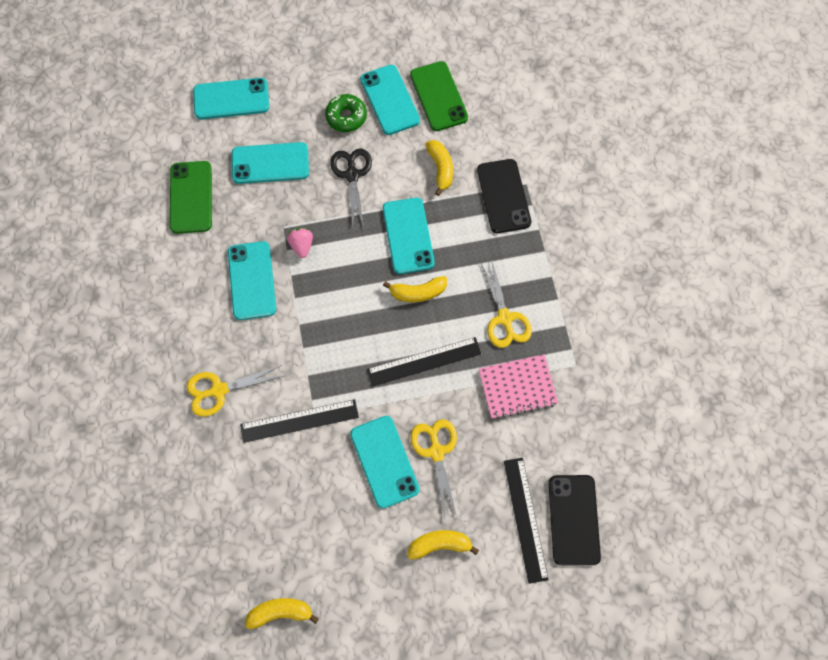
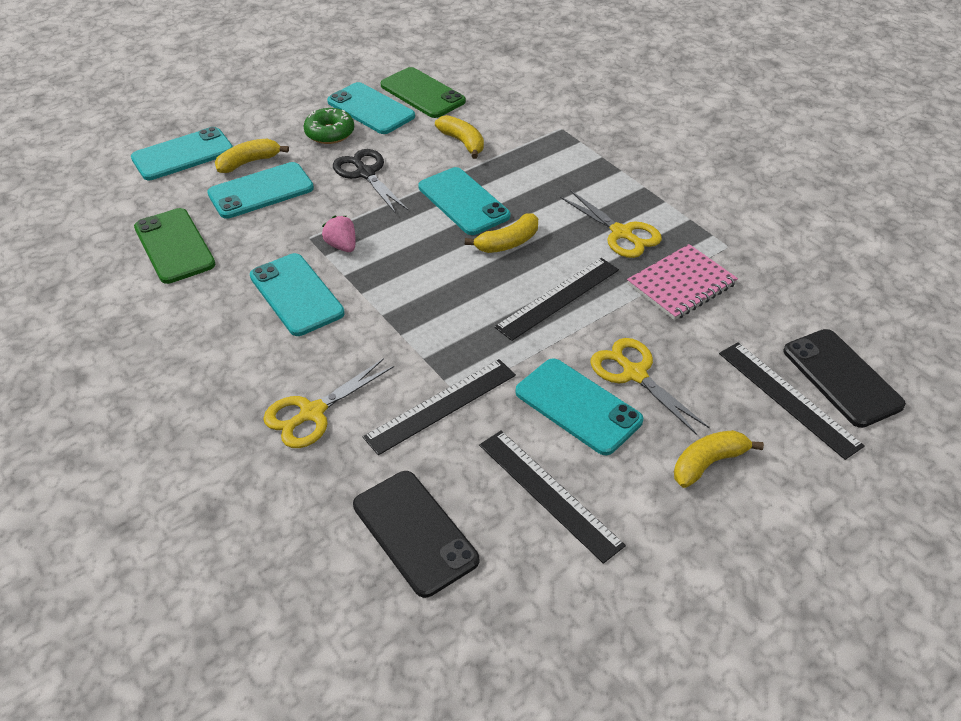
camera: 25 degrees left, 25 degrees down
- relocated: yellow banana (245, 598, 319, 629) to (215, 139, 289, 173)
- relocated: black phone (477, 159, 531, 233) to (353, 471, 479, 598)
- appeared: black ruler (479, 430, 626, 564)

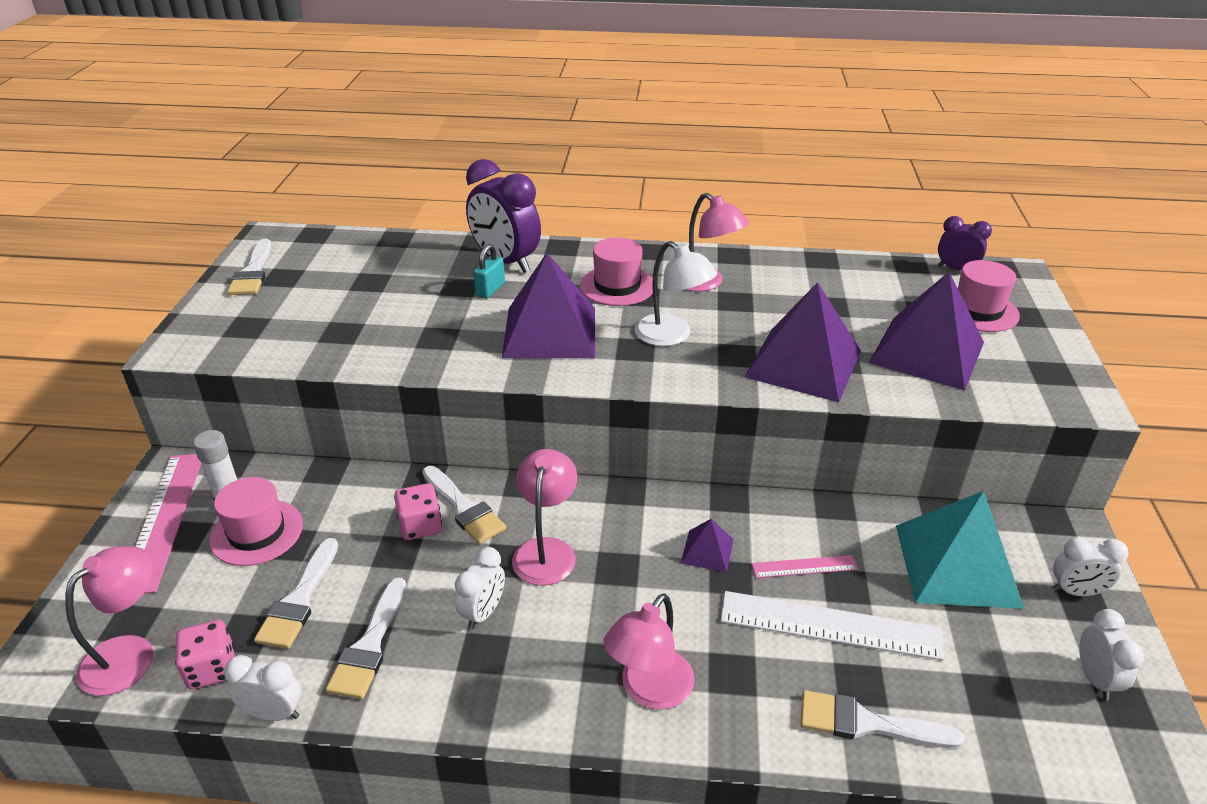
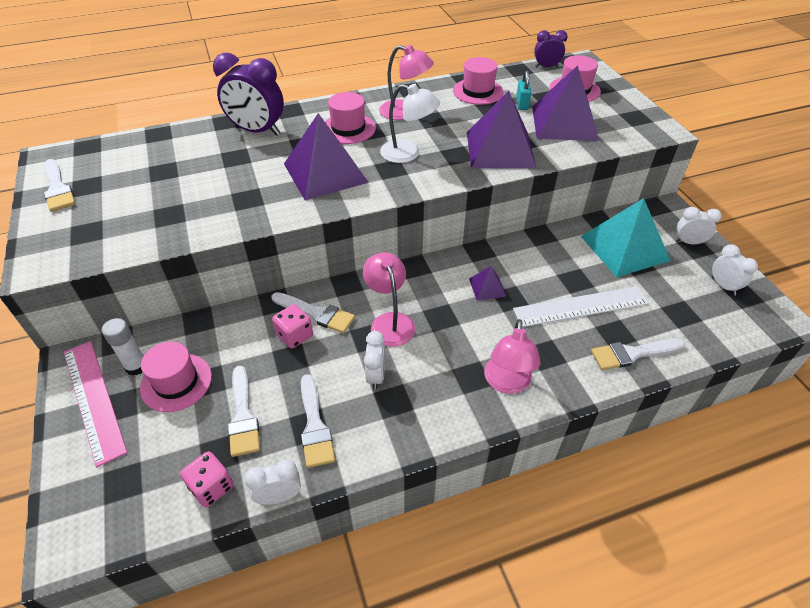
camera: 25 degrees left, 10 degrees up
- appeared: pink hat (453, 57, 504, 105)
- relocated: turquoise padlock (473, 244, 505, 298) to (516, 71, 531, 110)
- spun: white clock (1052, 538, 1128, 596) = (675, 207, 722, 244) 150 degrees counterclockwise
- missing: pink lamp (65, 546, 153, 696)
- missing: pink ruler (752, 555, 858, 578)

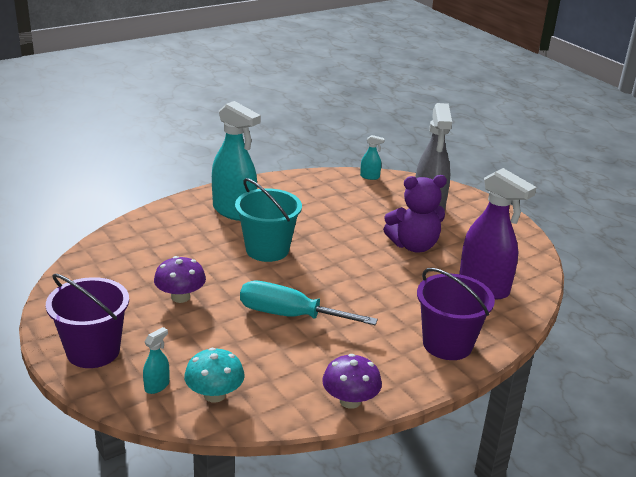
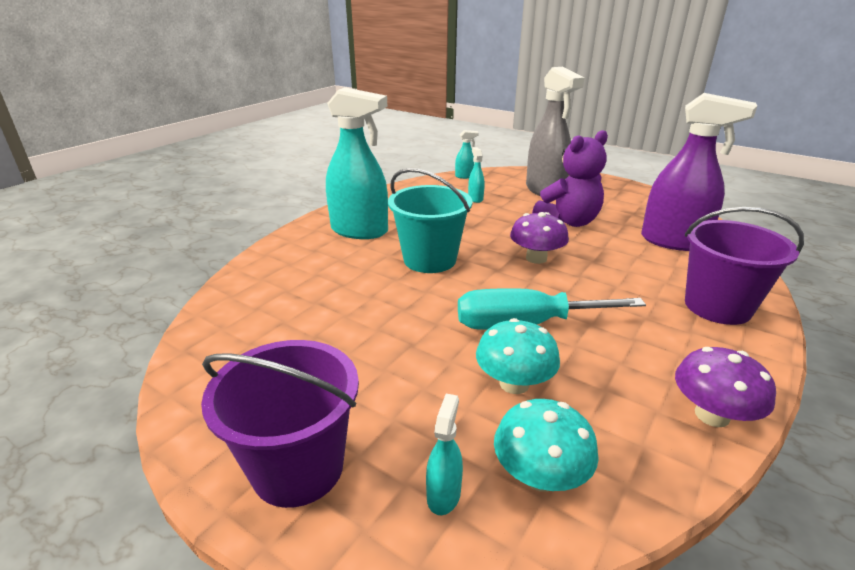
camera: 20 degrees left, 0 degrees up
- appeared: turquoise spray bottle (468, 147, 485, 203)
- appeared: turquoise mushroom (476, 318, 560, 394)
- relocated: purple mushroom (154, 256, 206, 303) to (510, 212, 569, 264)

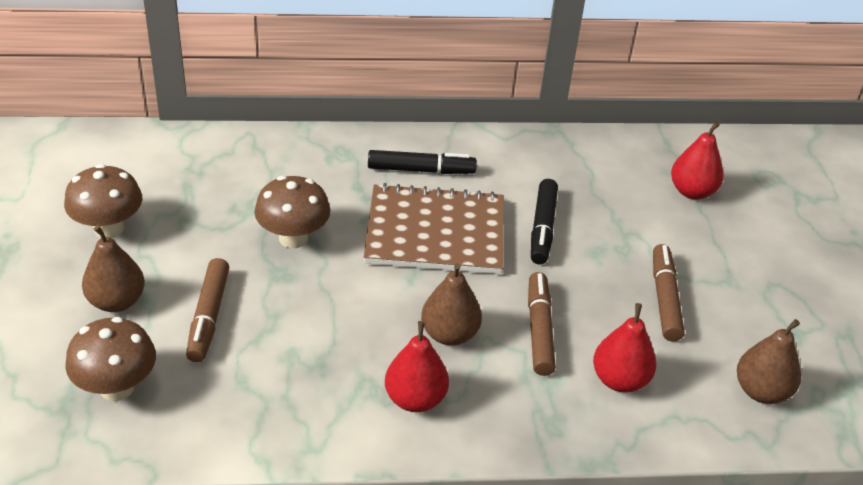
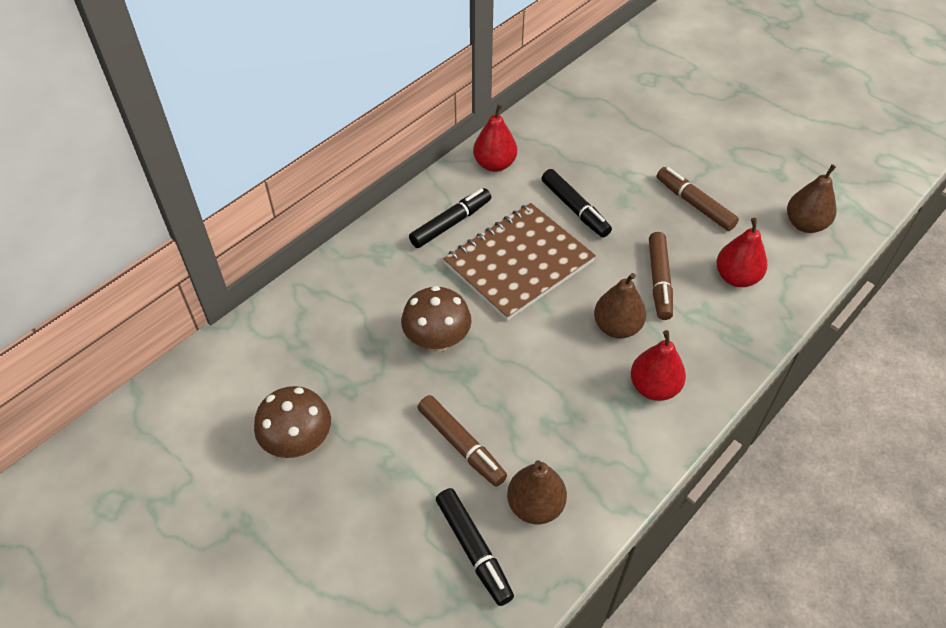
camera: 40 degrees left, 10 degrees up
- exchanged: brown mushroom (65, 317, 156, 401) to black marker (436, 488, 514, 606)
- relocated: red pear (671, 122, 724, 199) to (473, 104, 517, 172)
- relocated: brown pear (82, 225, 145, 312) to (507, 460, 567, 524)
- spun: brown marker (528, 272, 556, 376) = (649, 232, 673, 320) 135 degrees counterclockwise

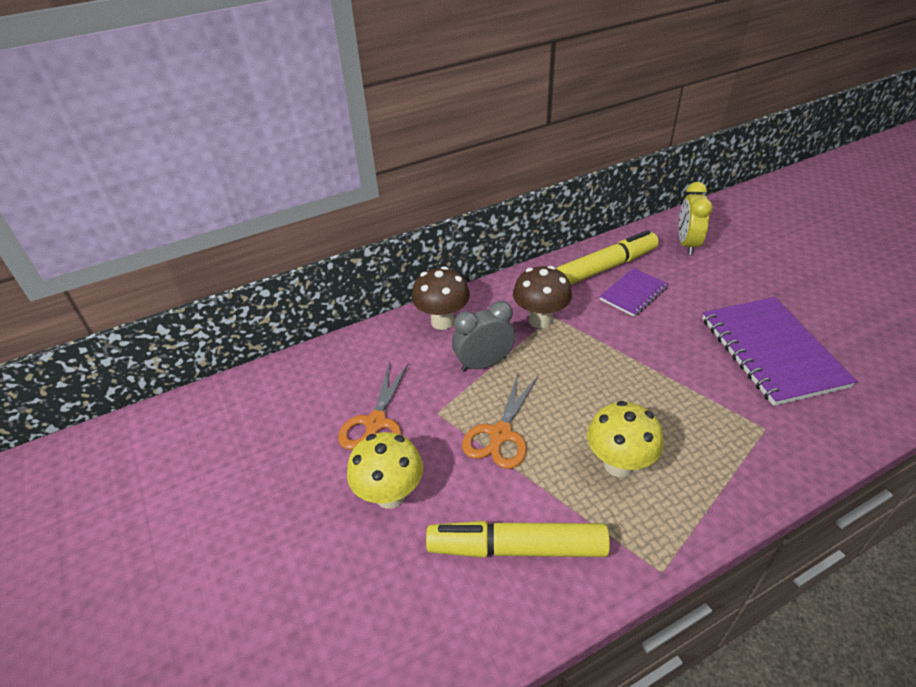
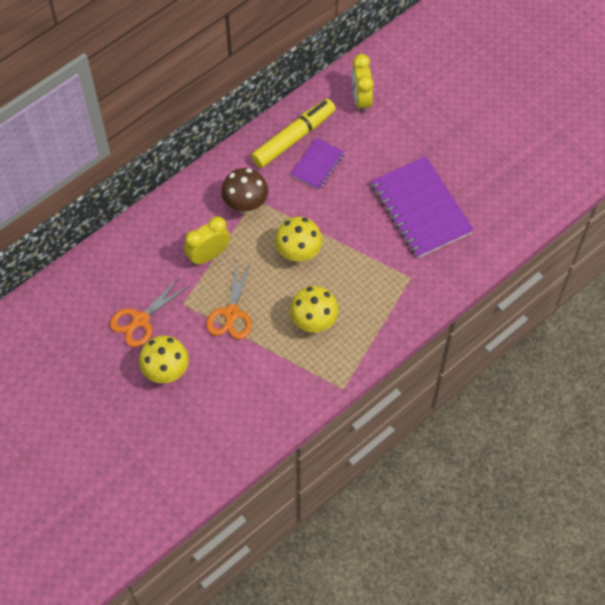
camera: 15 degrees left, 20 degrees up
- spun: orange scissors (338, 362, 409, 450) = (110, 276, 189, 347) 45 degrees clockwise
- colour: grey clock (452, 301, 515, 372) to yellow clock (184, 216, 230, 265)
- appeared: yellow mushroom (275, 217, 322, 263)
- missing: brown mushroom (412, 266, 470, 330)
- missing: yellow marker (426, 521, 610, 558)

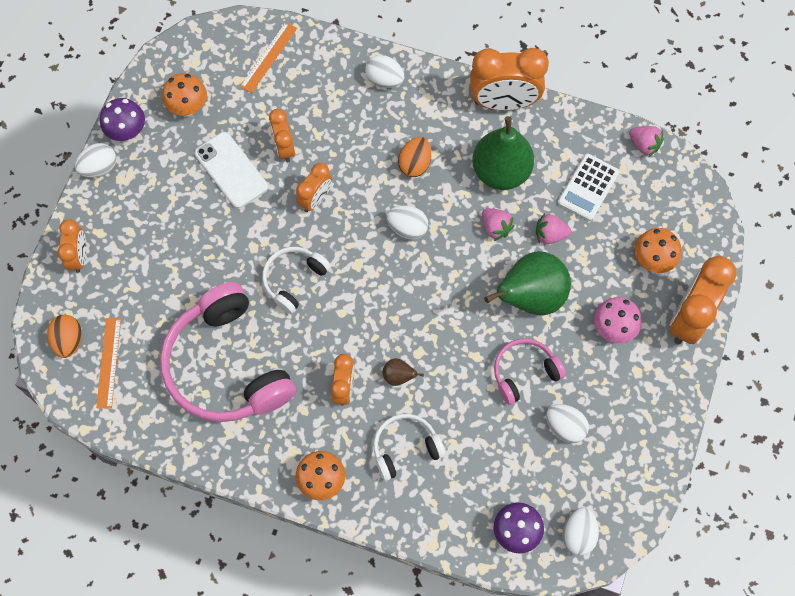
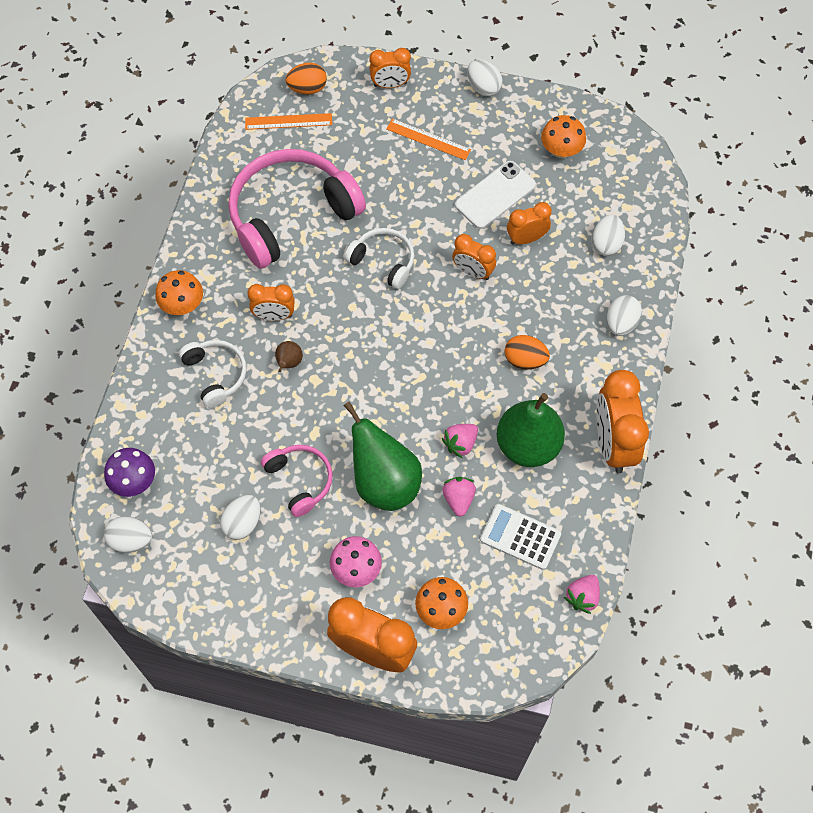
camera: 85 degrees right, 5 degrees down
- relocated: orange ruler (240, 22, 297, 93) to (386, 118, 471, 160)
- relocated: white egg (386, 205, 428, 240) to (591, 215, 625, 256)
- missing: purple mushroom (100, 98, 145, 141)

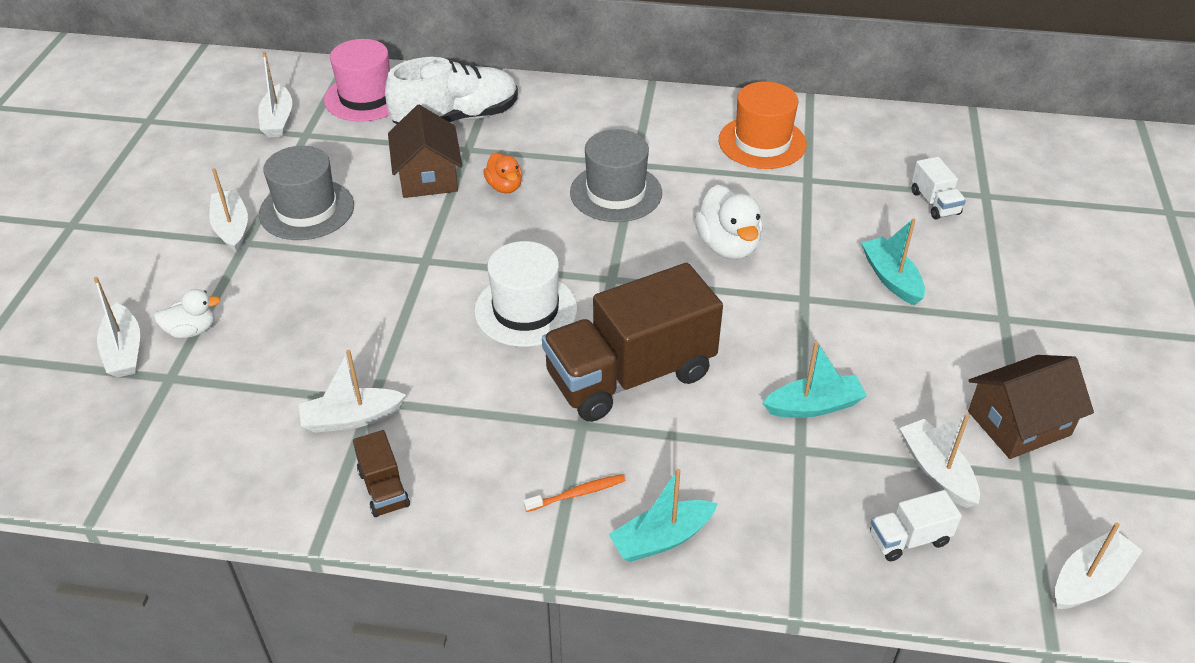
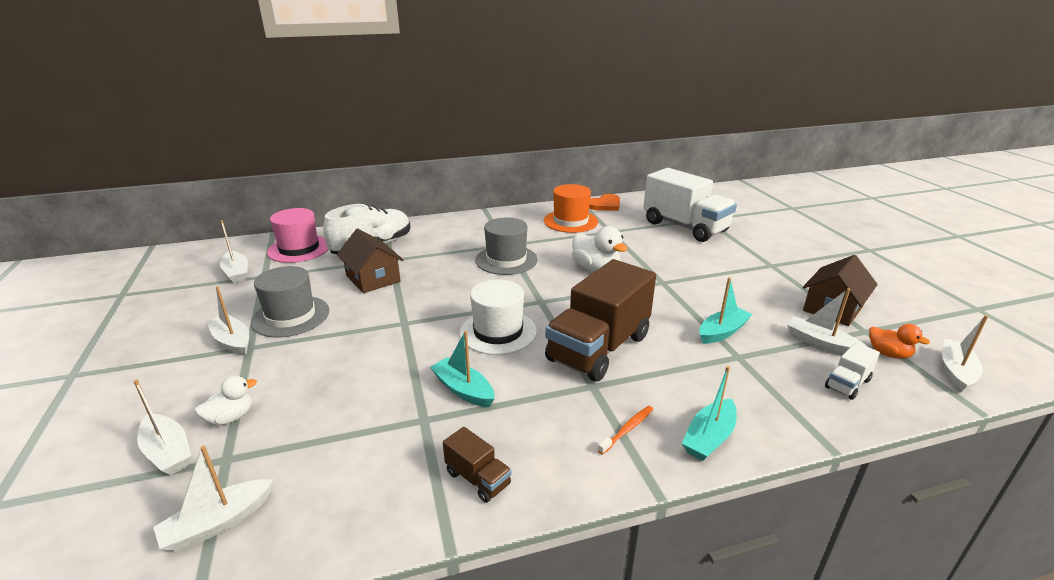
camera: 25 degrees left, 15 degrees down
- relocated: white boat (299, 350, 406, 433) to (153, 445, 273, 552)
- relocated: turquoise boat (861, 218, 925, 305) to (430, 331, 495, 407)
- appeared: orange heart (589, 194, 620, 211)
- size: white truck (912, 157, 966, 220) = (643, 168, 737, 242) x2.34
- relocated: orange duck (483, 152, 522, 193) to (869, 324, 930, 359)

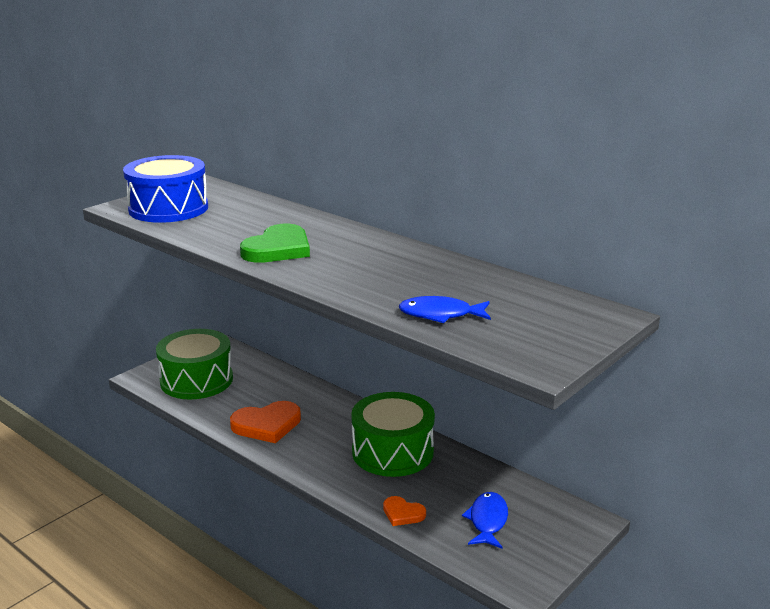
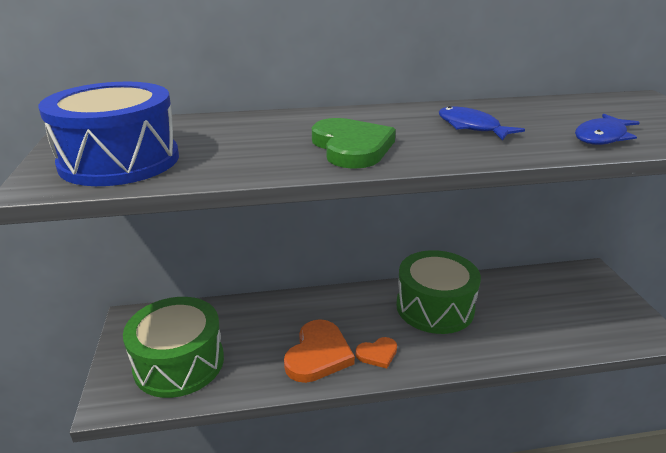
camera: 50 degrees left, 5 degrees up
- relocated: orange heart (383, 496, 426, 526) to (356, 337, 397, 369)
- relocated: blue fish (462, 492, 508, 549) to (439, 106, 525, 140)

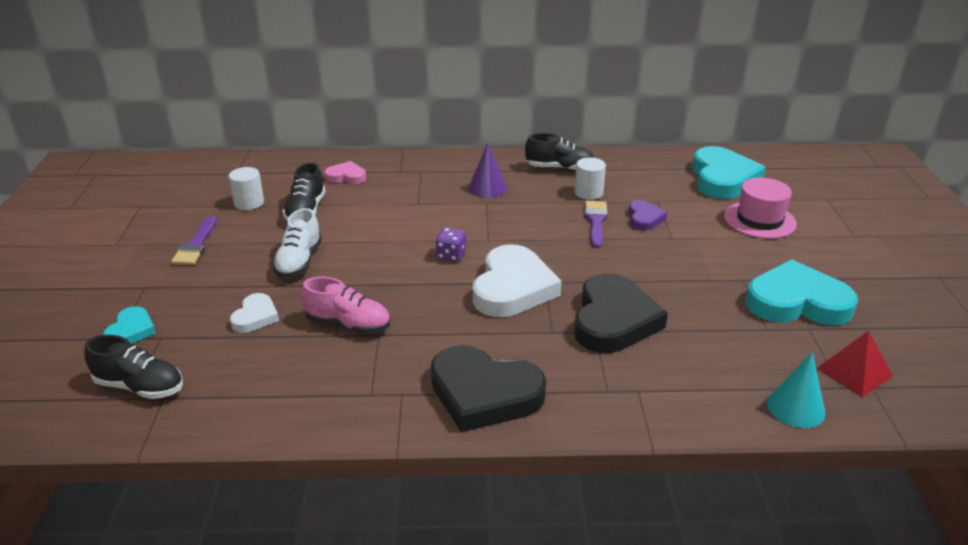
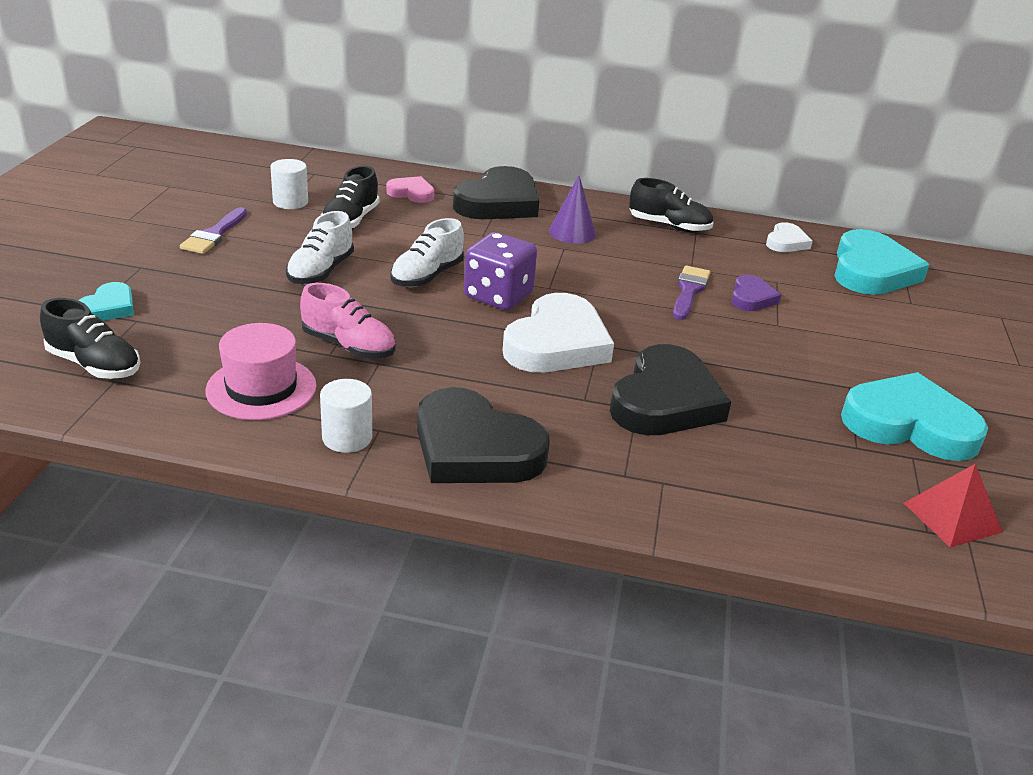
camera: 10 degrees right, 0 degrees up
- relocated: pink hat (724, 177, 797, 239) to (205, 323, 317, 420)
- relocated: white cylinder (574, 157, 606, 200) to (320, 379, 372, 453)
- appeared: white shoe (390, 218, 464, 287)
- appeared: black heart (453, 166, 539, 219)
- size: purple dice (436, 228, 466, 262) = (464, 232, 537, 310) x1.82
- relocated: white heart (230, 293, 279, 333) to (766, 222, 813, 252)
- missing: turquoise cone (767, 352, 825, 428)

